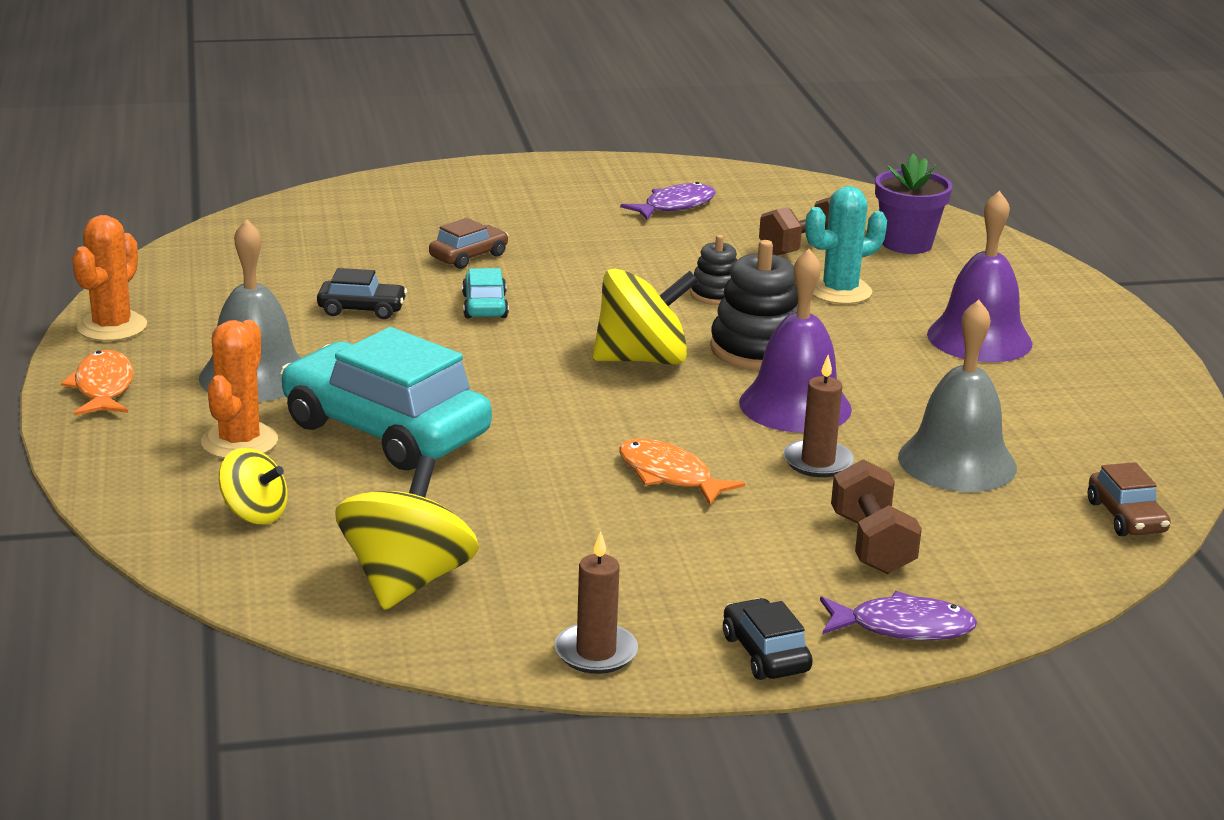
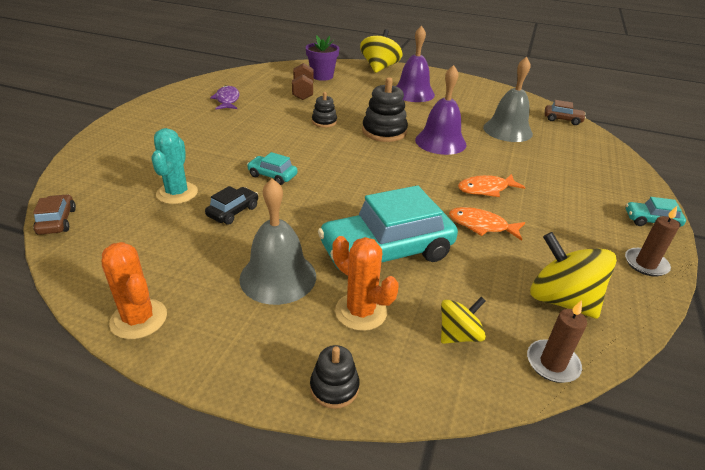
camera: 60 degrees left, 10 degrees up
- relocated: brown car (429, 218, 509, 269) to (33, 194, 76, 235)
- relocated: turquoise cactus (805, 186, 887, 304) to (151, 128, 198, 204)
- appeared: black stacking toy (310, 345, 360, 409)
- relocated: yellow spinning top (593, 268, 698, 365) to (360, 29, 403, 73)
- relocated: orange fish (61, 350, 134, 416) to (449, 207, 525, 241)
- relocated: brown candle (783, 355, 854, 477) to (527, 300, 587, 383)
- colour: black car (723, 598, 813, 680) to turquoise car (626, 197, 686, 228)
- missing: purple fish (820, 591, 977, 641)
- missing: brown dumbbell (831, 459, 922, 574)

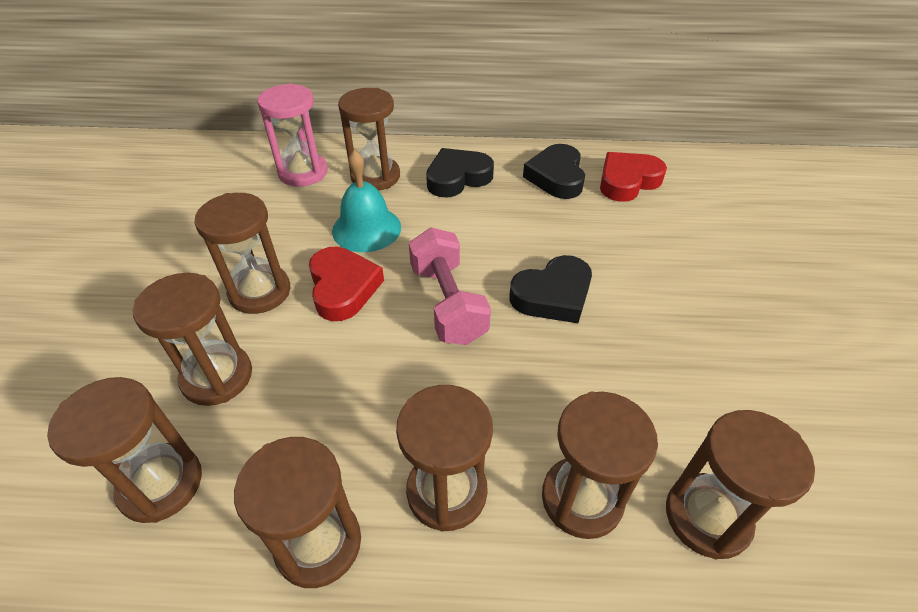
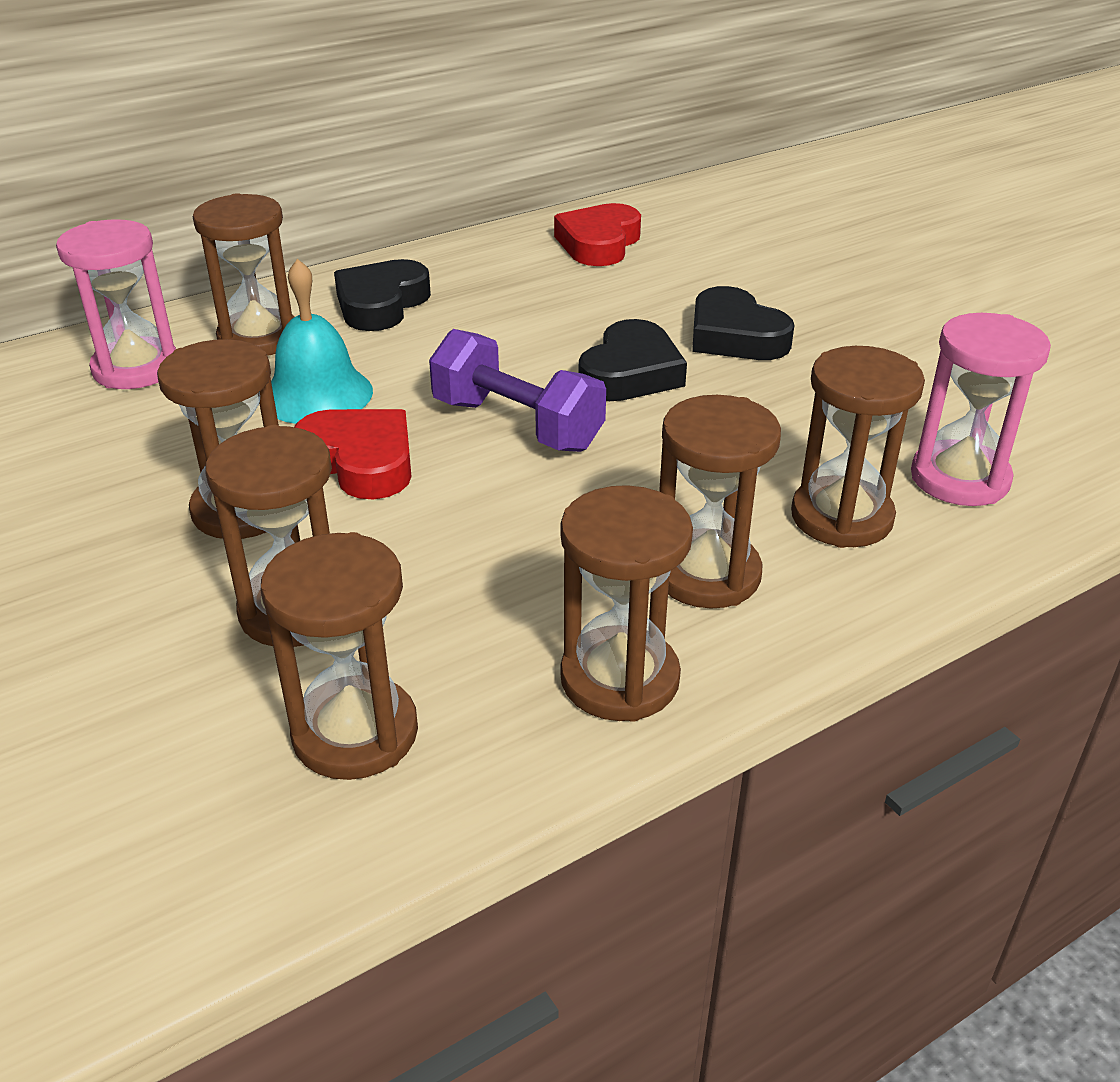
camera: 35 degrees left, 10 degrees down
- colour: pink dumbbell (409, 227, 491, 345) to purple dumbbell (429, 329, 606, 452)
- relocated: black heart (523, 144, 585, 199) to (692, 286, 794, 360)
- colour: brown hourglass (666, 410, 815, 559) to pink hourglass (911, 313, 1051, 506)

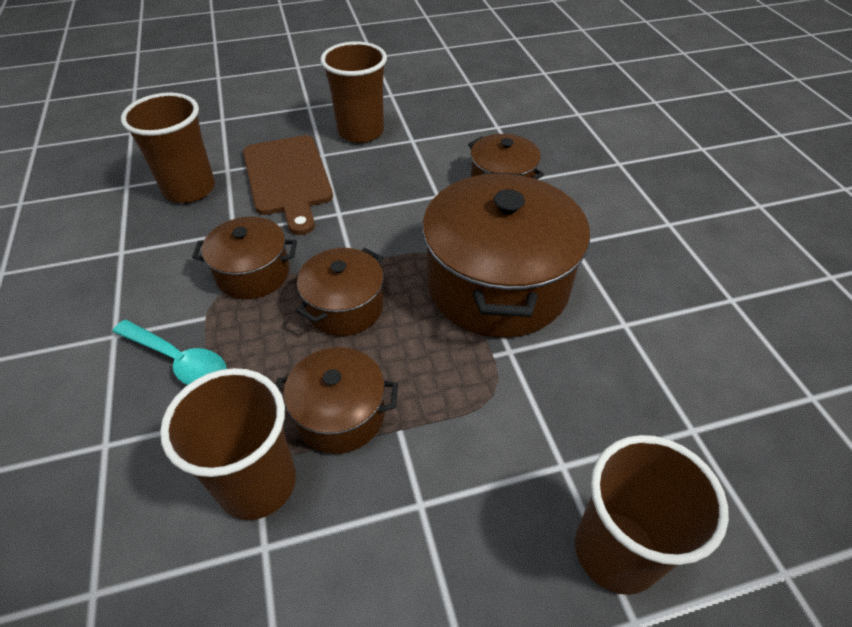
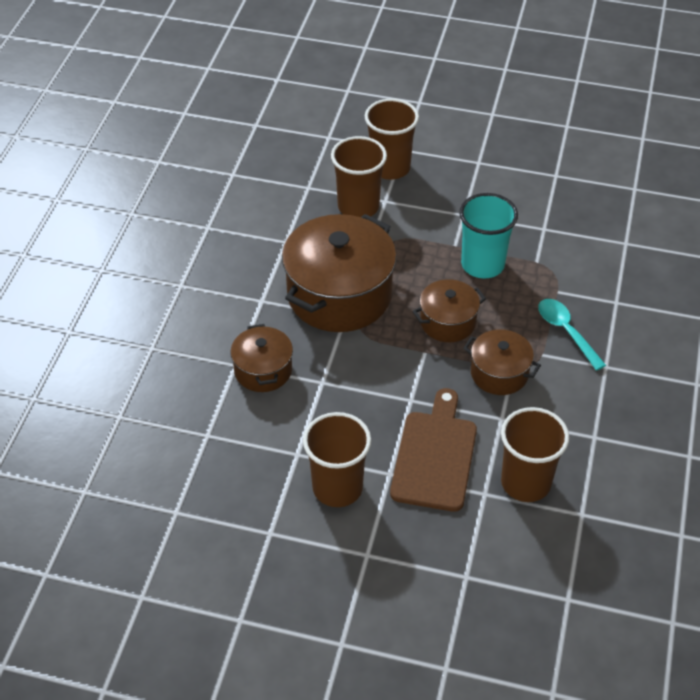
camera: 150 degrees left, 0 degrees up
- relocated: brown cup (160, 368, 296, 520) to (331, 136, 387, 217)
- exchanged: brown pot (276, 347, 398, 454) to turquoise cup (459, 193, 518, 278)

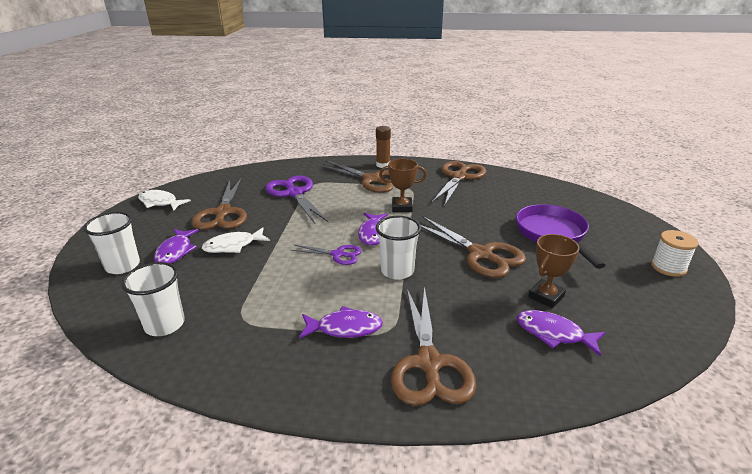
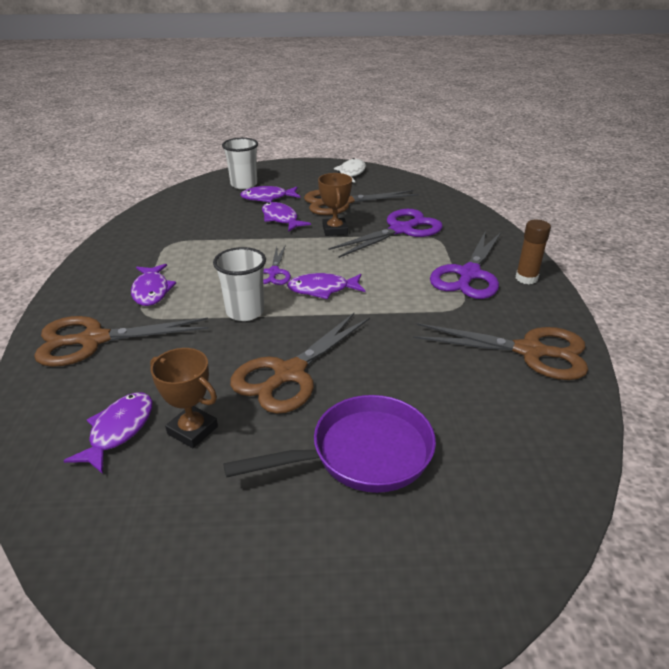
camera: 80 degrees right, 5 degrees up
- colour: white fish (202, 228, 270, 253) to purple fish (262, 202, 311, 232)
- relocated: brown trophy (379, 159, 427, 212) to (318, 173, 352, 236)
- colour: brown scissors (318, 160, 393, 193) to purple scissors (430, 231, 501, 299)
- missing: white cup (121, 262, 185, 336)
- missing: white spool (651, 230, 698, 277)

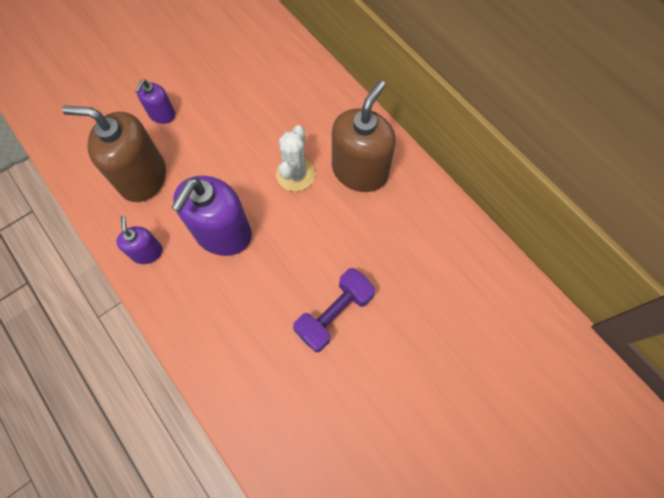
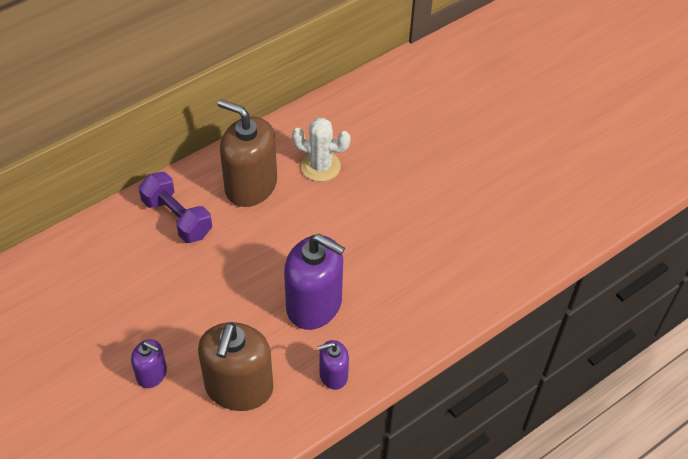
camera: 90 degrees left, 15 degrees down
- relocated: purple dumbbell (293, 268, 375, 352) to (139, 172, 212, 243)
- relocated: white cactus (276, 125, 315, 191) to (292, 118, 351, 182)

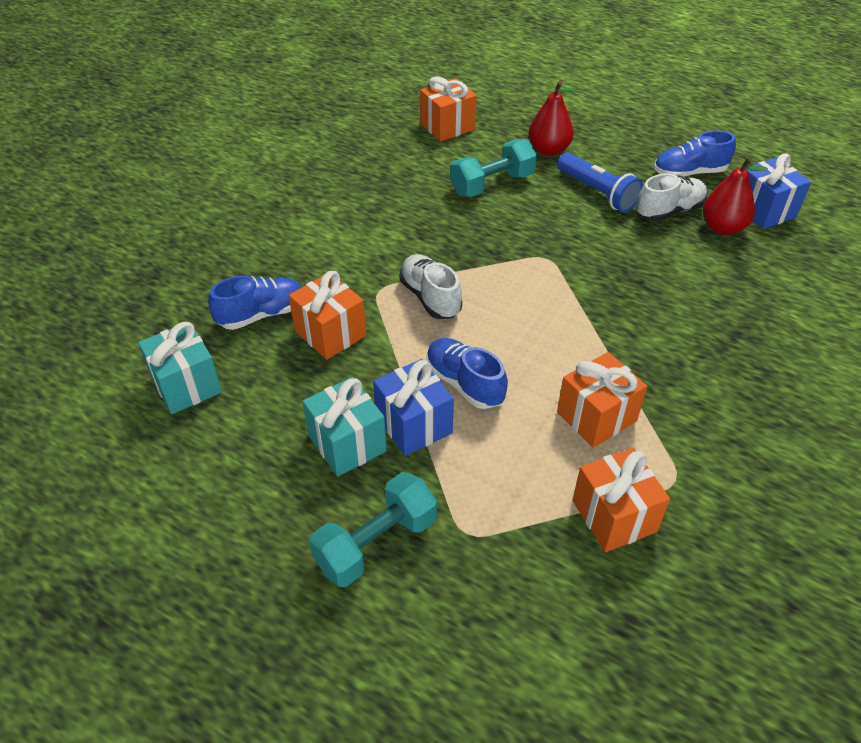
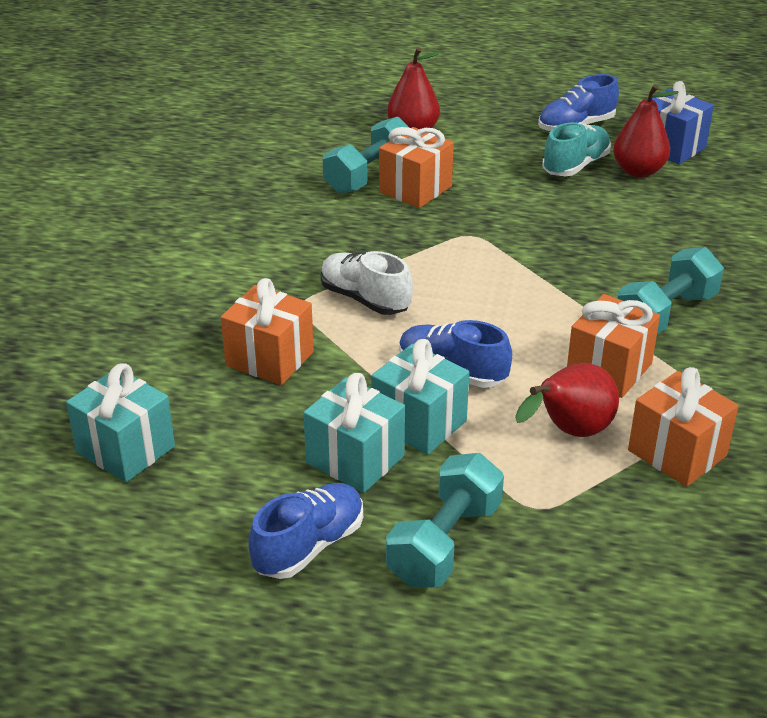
camera: 20 degrees left, 10 degrees down
- relocated: blue shoe (208, 275, 302, 330) to (248, 483, 363, 579)
- colour: blue gift (373, 359, 454, 456) to turquoise gift (371, 339, 469, 455)
- relocated: orange gift (420, 76, 477, 142) to (379, 127, 454, 208)
- appeared: red pear (515, 363, 619, 437)
- colour: white shoe (636, 173, 707, 221) to turquoise shoe (542, 122, 611, 176)
- appeared: turquoise dumbbell (617, 247, 724, 334)
- missing: blue flashlight (557, 152, 643, 213)

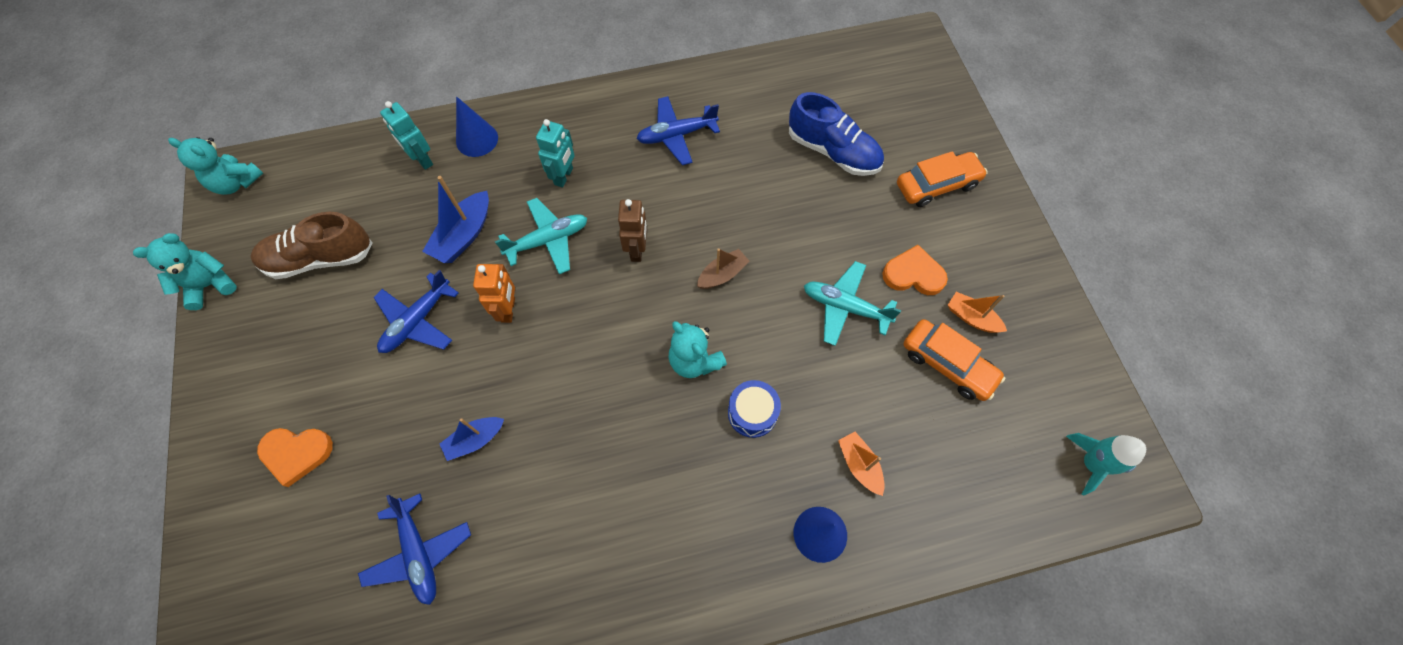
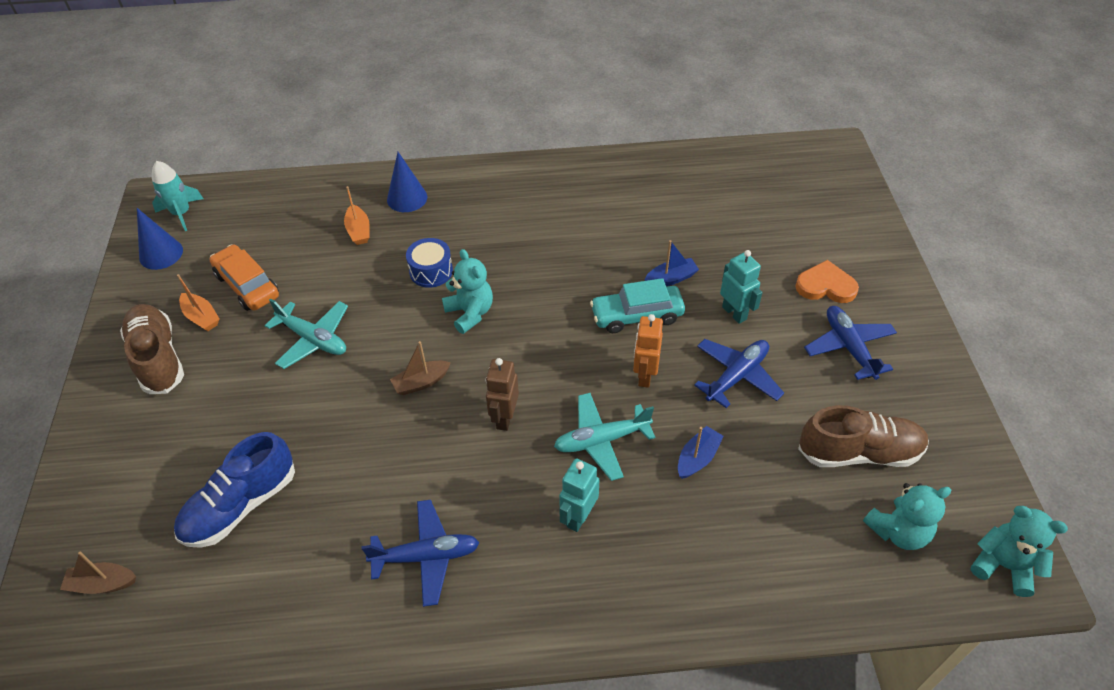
camera: 170 degrees left, 15 degrees down
- appeared: brown boat (60, 552, 136, 594)
- appeared: brown shoe (120, 304, 184, 394)
- relocated: blue cone (456, 96, 498, 157) to (137, 208, 183, 270)
- spun: blue shoe (789, 92, 884, 176) = (174, 432, 295, 548) 90 degrees counterclockwise
- appeared: turquoise car (590, 278, 685, 333)
- size: blue boat (422, 176, 489, 263) = (678, 426, 724, 479) x0.66
- relocated: turquoise robot (380, 101, 433, 170) to (720, 250, 763, 324)
- relocated: blue plane (358, 493, 471, 605) to (804, 306, 897, 380)
- relocated: turquoise teddy bear (133, 233, 237, 310) to (863, 483, 951, 550)
- missing: orange heart (882, 245, 948, 295)
- missing: orange car (897, 151, 988, 207)

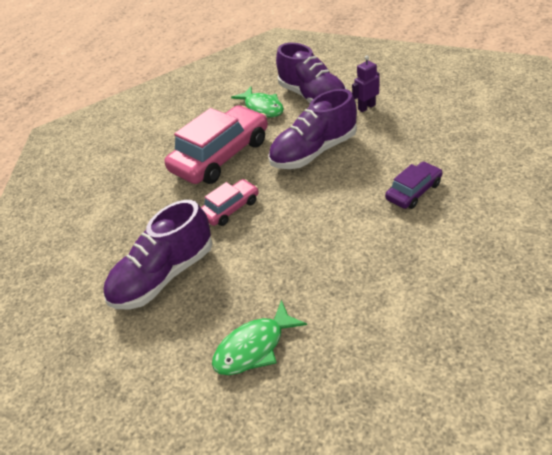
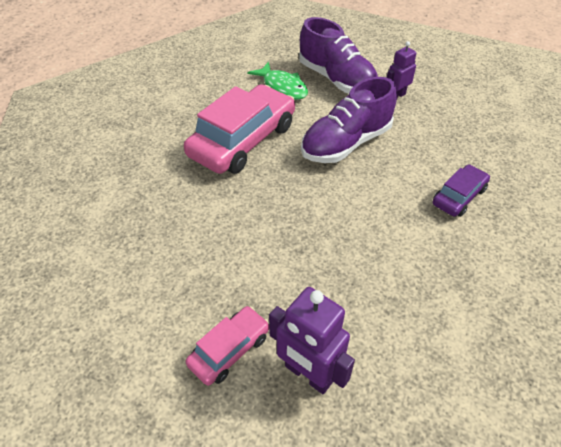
camera: 10 degrees left, 5 degrees up
- relocated: pink car (201, 179, 259, 226) to (186, 306, 269, 386)
- exchanged: green fish (212, 300, 307, 375) to purple robot (269, 287, 355, 394)
- missing: purple shoe (104, 200, 213, 309)

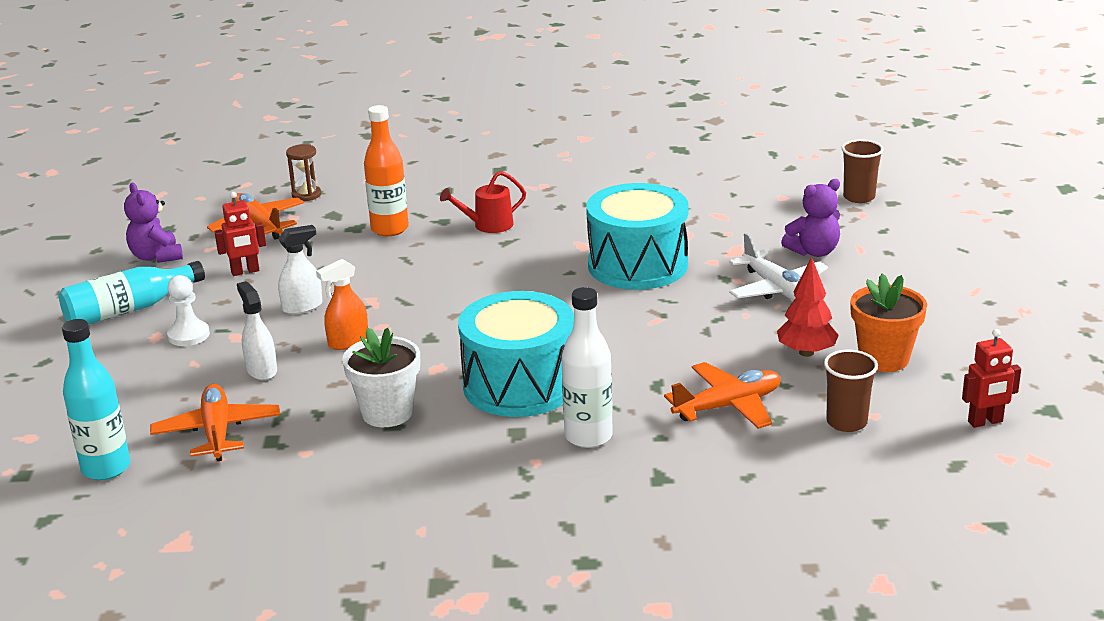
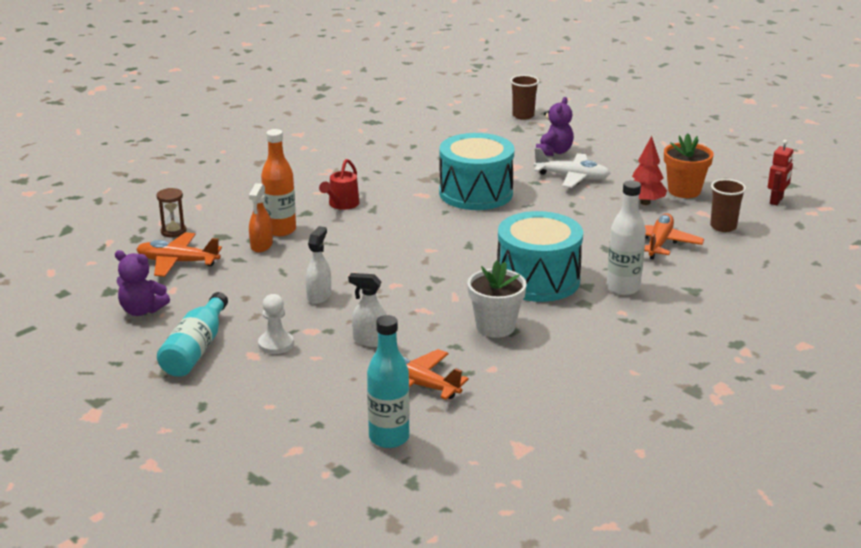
camera: 45 degrees left, 0 degrees up
- relocated: orange spray bottle (316, 259, 368, 350) to (248, 183, 273, 252)
- missing: red robot (215, 192, 266, 276)

